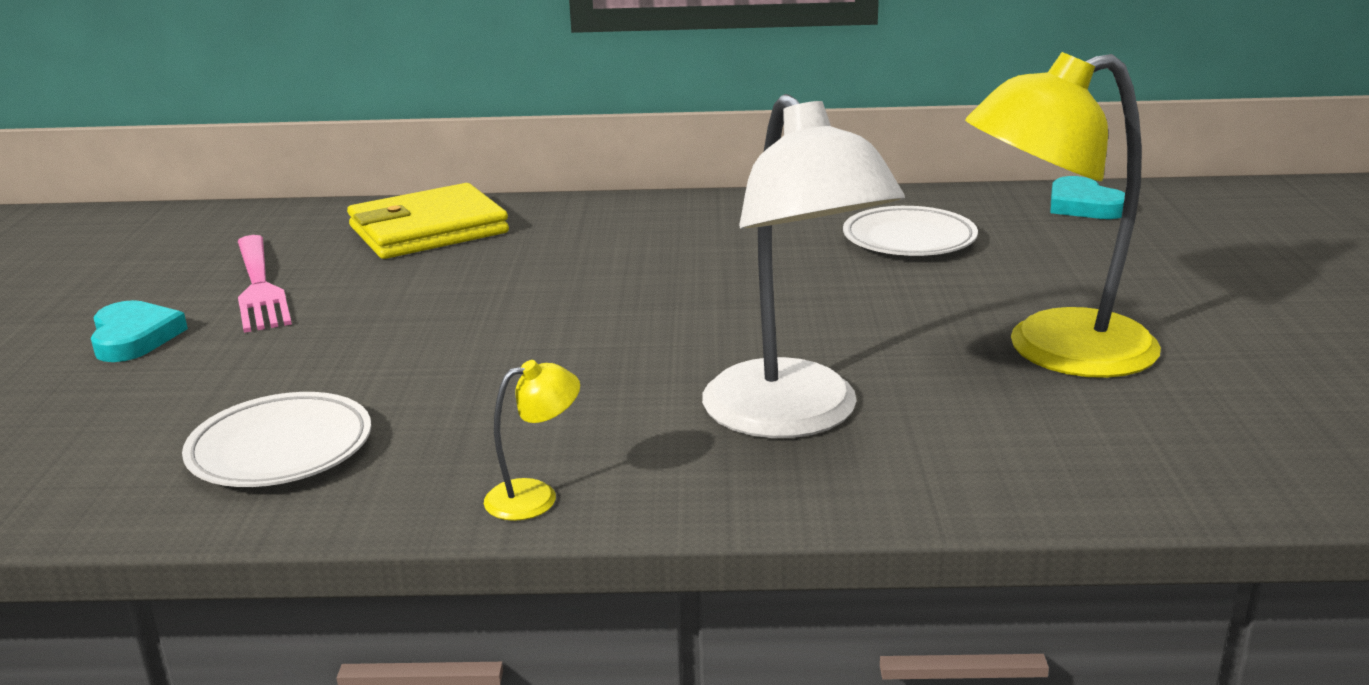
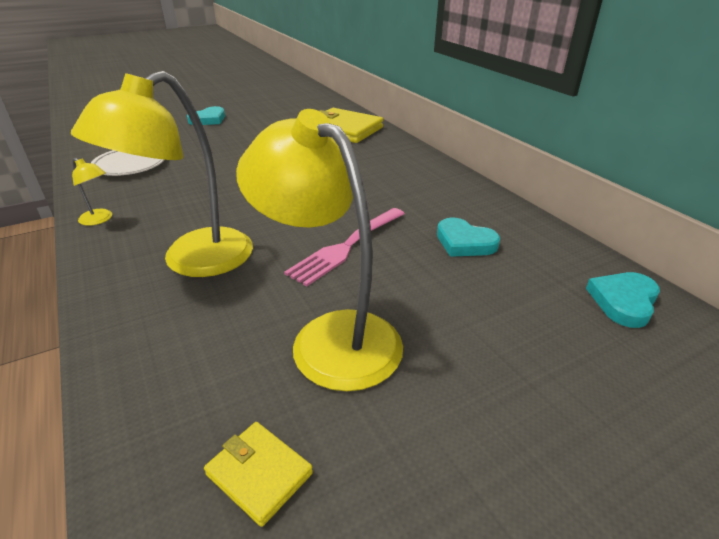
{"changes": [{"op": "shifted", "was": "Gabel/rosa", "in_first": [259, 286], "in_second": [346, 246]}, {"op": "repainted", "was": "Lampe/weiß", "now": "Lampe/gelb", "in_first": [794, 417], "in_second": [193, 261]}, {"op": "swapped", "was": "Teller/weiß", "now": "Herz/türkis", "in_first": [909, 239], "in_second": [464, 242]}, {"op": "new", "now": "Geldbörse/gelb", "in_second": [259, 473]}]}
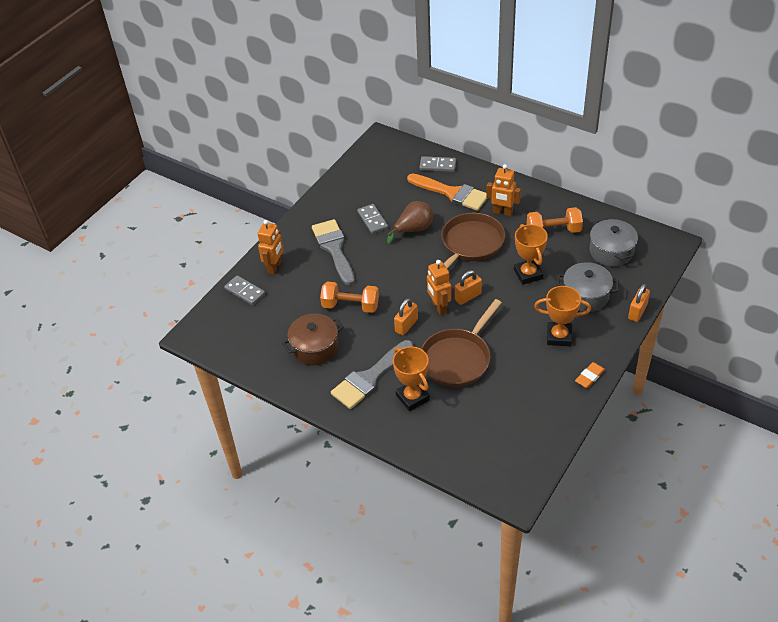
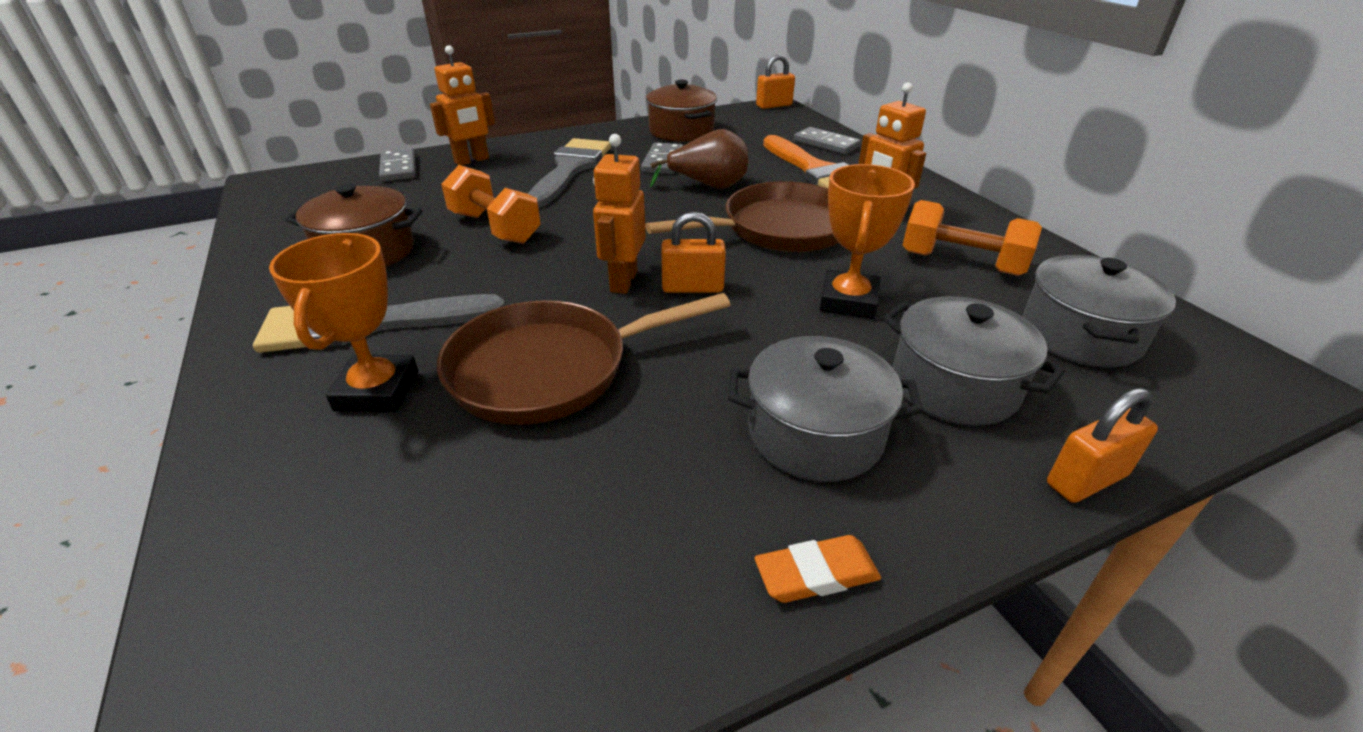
{"changes": [{"op": "shifted", "was": "Vorhängeschloss/orange", "in_first": [406, 325], "in_second": [774, 105]}, {"op": "swapped", "was": "Pokal/orange", "now": "Kochtopf/grau", "in_first": [559, 336], "in_second": [815, 434]}, {"op": "new", "now": "Kochtopf/braun", "in_second": [681, 131]}]}
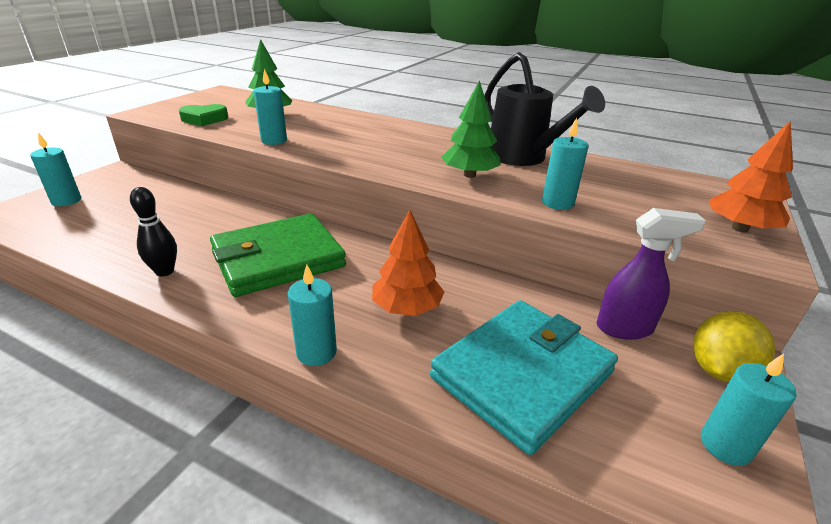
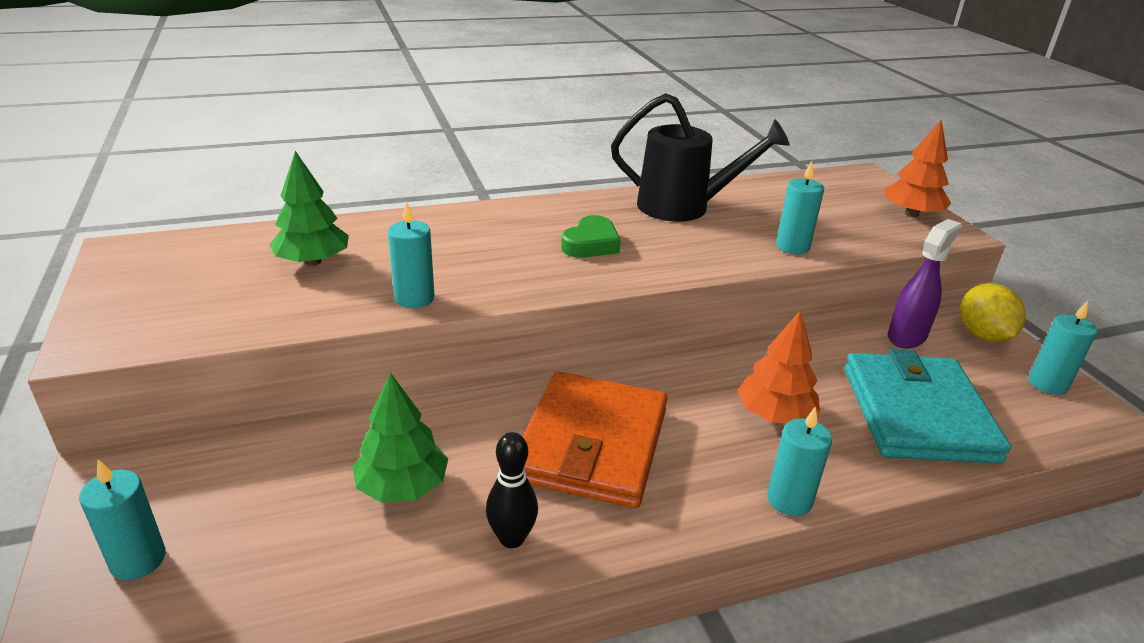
{"changes": [{"op": "shifted", "was": "Herz/grün", "in_first": [204, 119], "in_second": [591, 244]}, {"op": "repainted", "was": "Geldbörse/grün", "now": "Geldbörse/orange", "in_first": [278, 259], "in_second": [592, 444]}, {"op": "shifted", "was": "Baum/grün", "in_first": [469, 175], "in_second": [402, 486]}]}
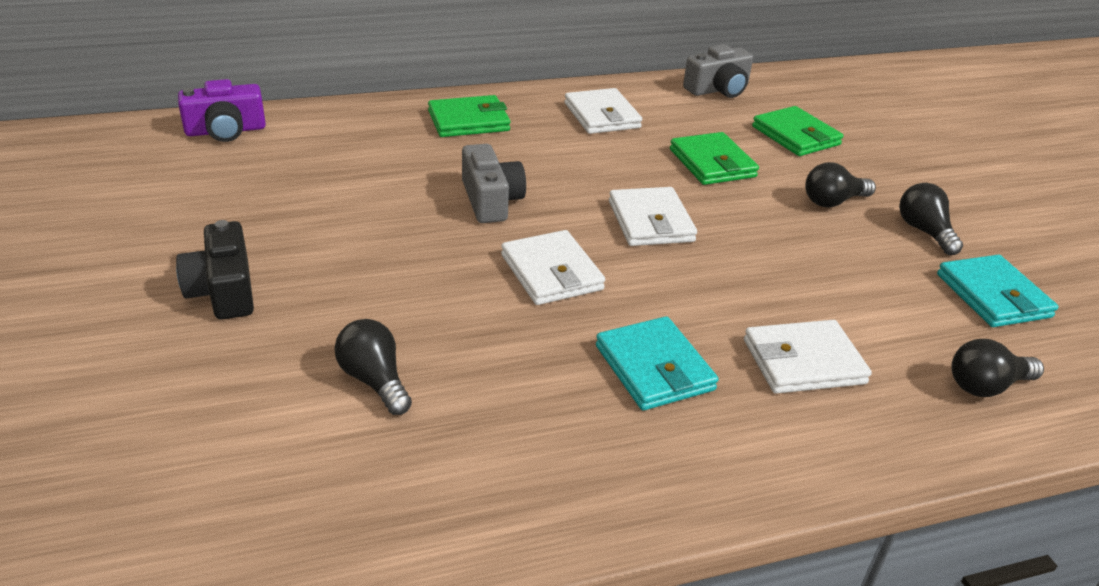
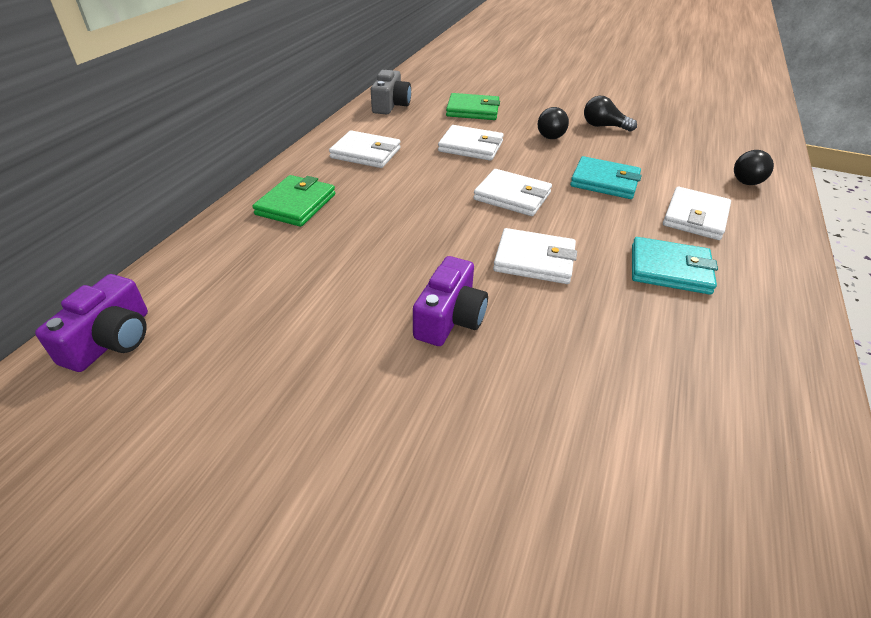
{"changes": [{"op": "gone", "was": "Kamera/schwarz", "in_first": [223, 291]}, {"op": "gone", "was": "Glühbirne/schwarz", "in_first": [374, 380]}, {"op": "gone", "was": "Kamera/grau", "in_first": [491, 200]}, {"op": "repainted", "was": "Geldbörse/grün", "now": "Geldbörse/weiß", "in_first": [712, 163], "in_second": [471, 146]}, {"op": "shifted", "was": "Geldbörse/türkis", "in_first": [993, 296], "in_second": [604, 181]}, {"op": "new", "now": "Kamera/lila", "in_second": [450, 318]}]}
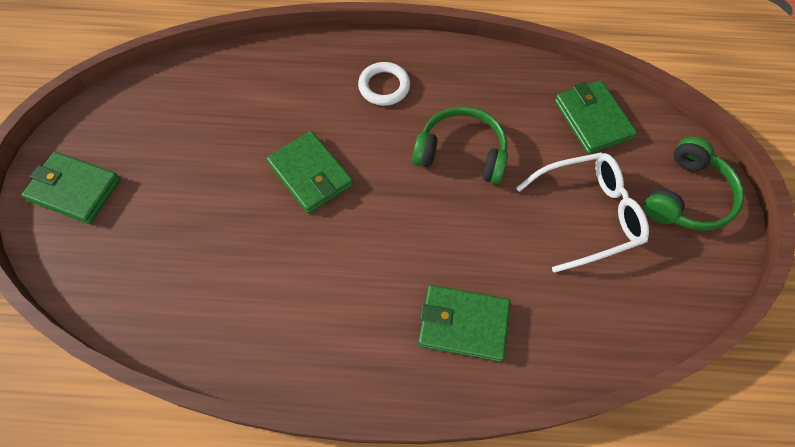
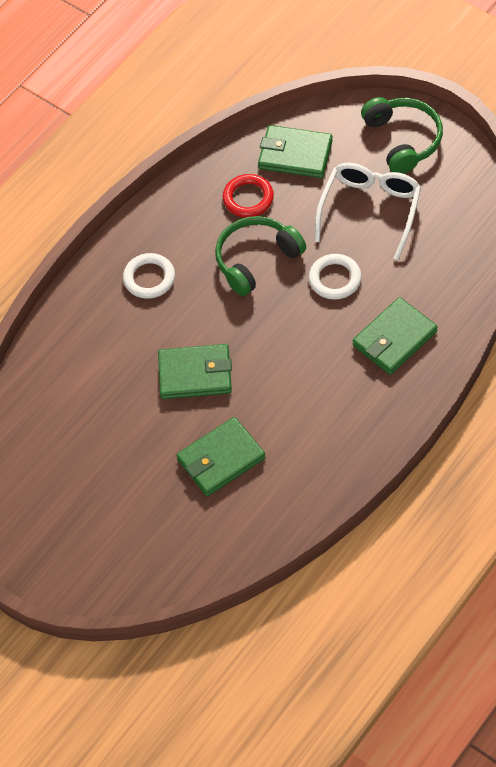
{"changes": [{"op": "shifted", "was": "Geldbörse/grün", "in_first": [75, 190], "in_second": [221, 459]}, {"op": "new", "now": "Ring/rot", "in_second": [248, 198]}, {"op": "new", "now": "Ring/weiß", "in_second": [335, 279]}]}
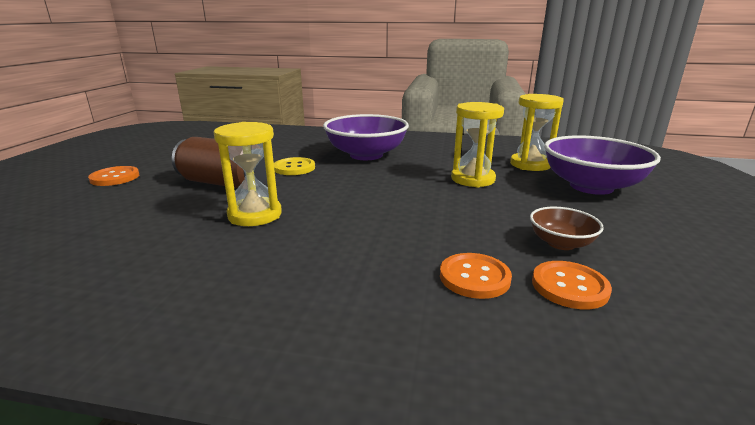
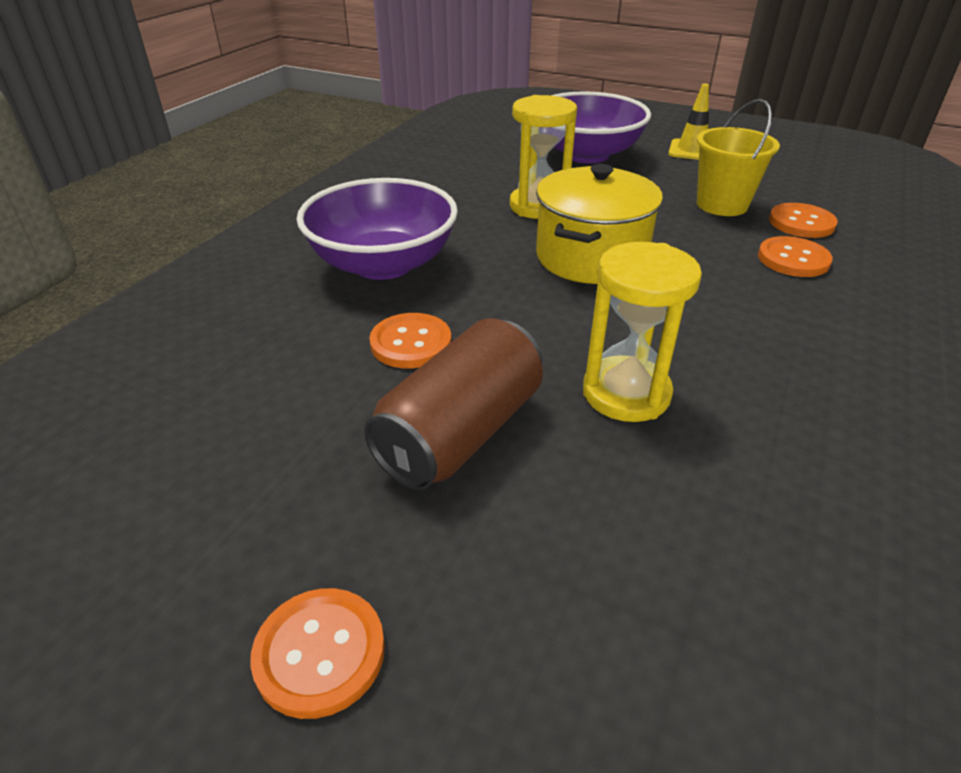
{"changes": [{"op": "repainted", "was": "Knopf/gelb", "now": "Knopf/orange", "in_first": [294, 168], "in_second": [411, 343]}, {"op": "gone", "was": "Sanduhr/gelb", "in_first": [530, 164]}, {"op": "swapped", "was": "Schüssel/braun", "now": "Eimer/gelb", "in_first": [561, 243], "in_second": [722, 205]}, {"op": "new", "now": "Kochtopf/gelb", "in_second": [591, 257]}, {"op": "new", "now": "Leitkegel/gelb", "in_second": [691, 150]}]}
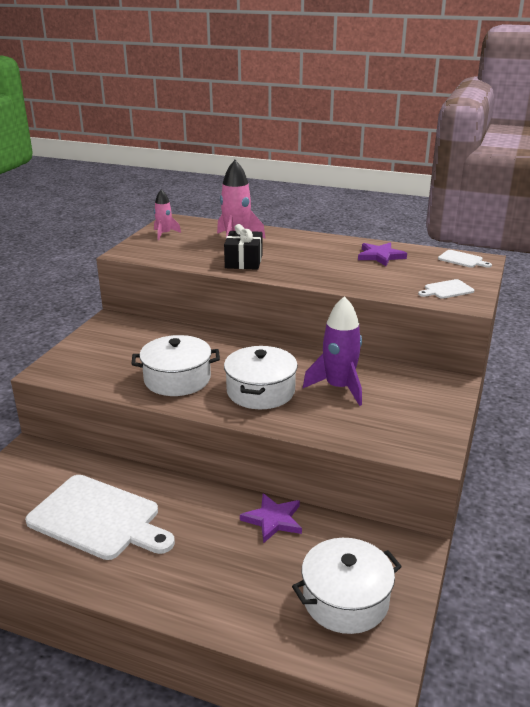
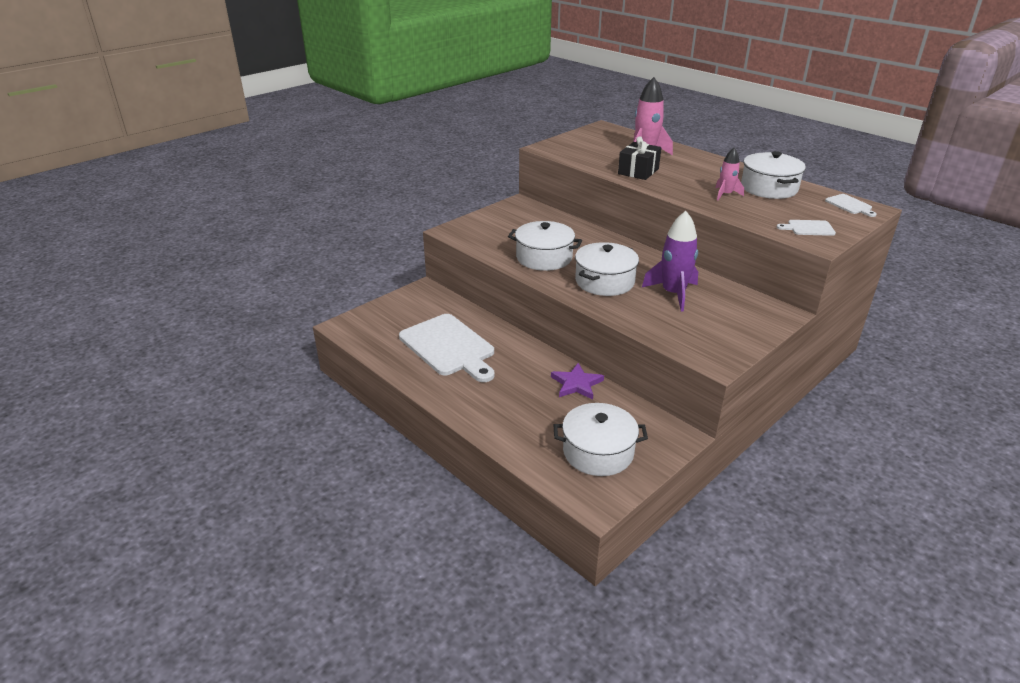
{"changes": [{"op": "shifted", "was": "Rakete/rosa", "in_first": [164, 234], "in_second": [725, 194]}, {"op": "swapped", "was": "Stern/lila", "now": "Kochtopf/weiß", "in_first": [380, 256], "in_second": [769, 188]}]}
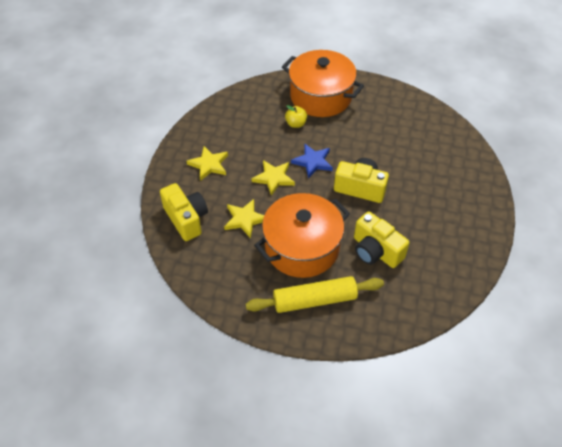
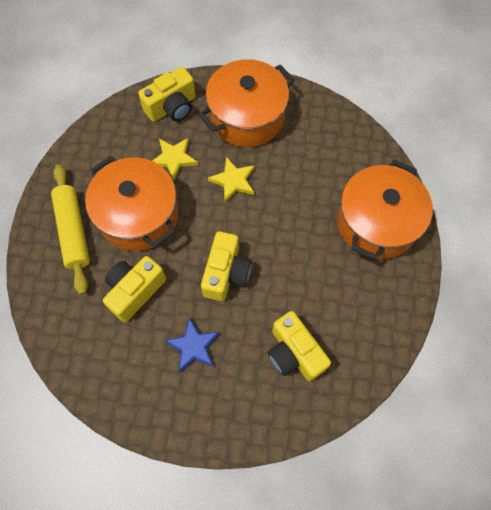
{"changes": [{"op": "swapped", "was": "Stern/gelb", "now": "Kochtopf/orange", "in_first": [209, 165], "in_second": [247, 117]}, {"op": "gone", "was": "Apfel/gelb", "in_first": [296, 124]}, {"op": "shifted", "was": "Stern/blau", "in_first": [313, 162], "in_second": [193, 346]}, {"op": "new", "now": "Kamera/gelb", "in_second": [294, 353]}]}
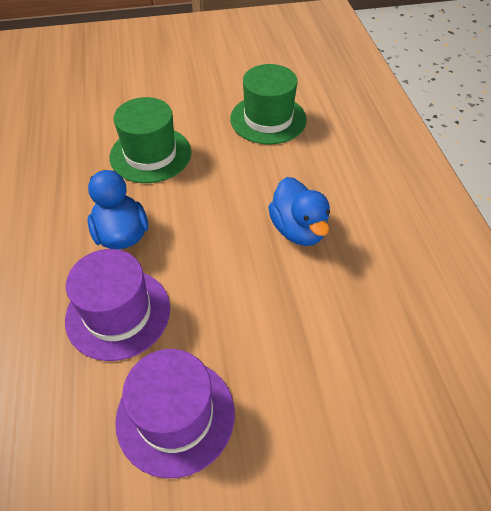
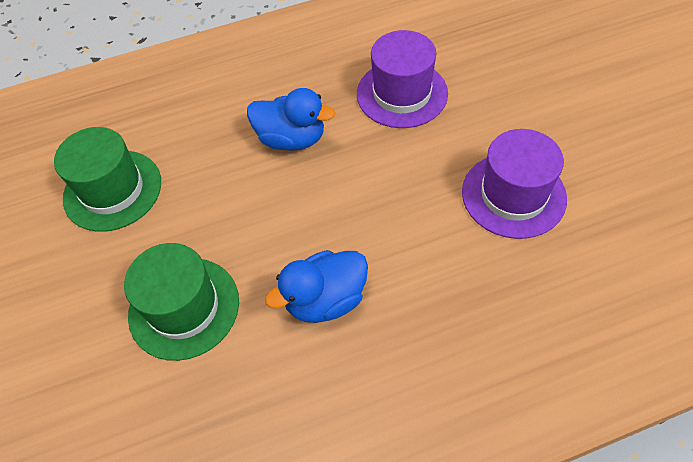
{"changes": [{"op": "shifted", "was": "Hut/lila", "in_first": [118, 313], "in_second": [402, 93]}, {"op": "rotated", "was": "Ente/blau", "in_first": [298, 230], "in_second": [292, 139], "clockwise": 45}]}
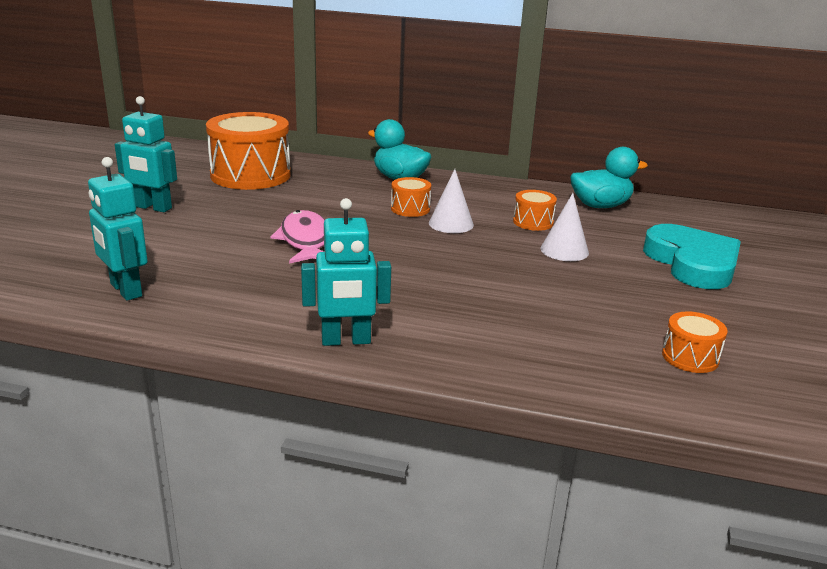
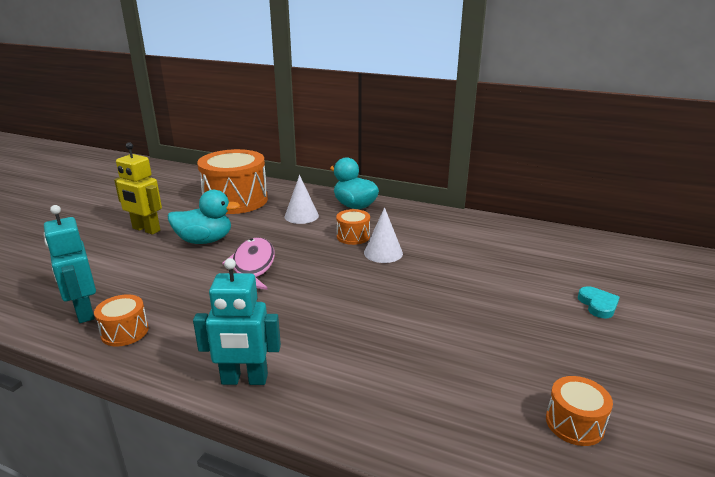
{"changes": [{"op": "repainted", "was": "Roboter/türkis", "now": "Roboter/gelb", "in_first": [153, 208], "in_second": [146, 229]}, {"op": "shifted", "was": "Trommel/orange", "in_first": [533, 222], "in_second": [125, 332]}, {"op": "shifted", "was": "Kegel/weiß", "in_first": [564, 250], "in_second": [301, 216]}, {"op": "shifted", "was": "Ente/türkis", "in_first": [600, 206], "in_second": [205, 240]}, {"op": "scaled", "was": "Herz/türkis", "in_first": [692, 263], "in_second": [598, 305], "ratio": 0.44}]}
